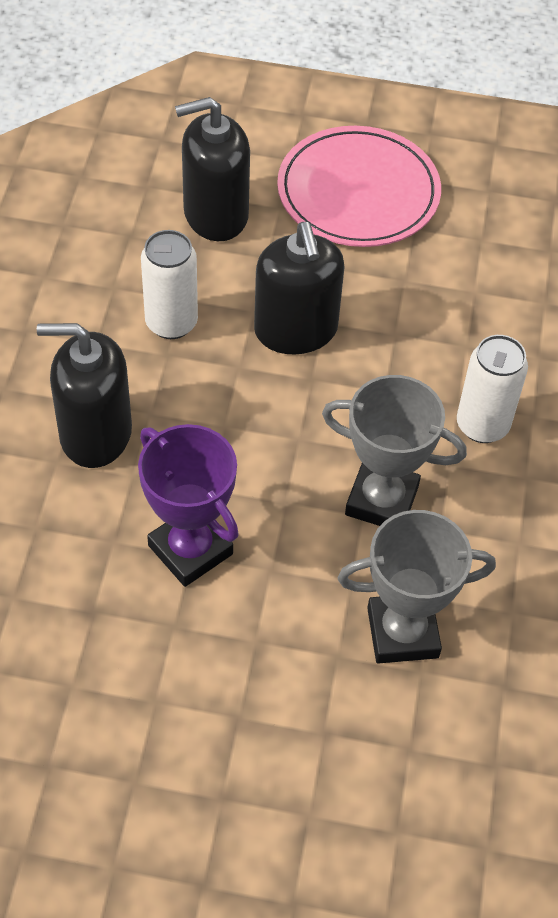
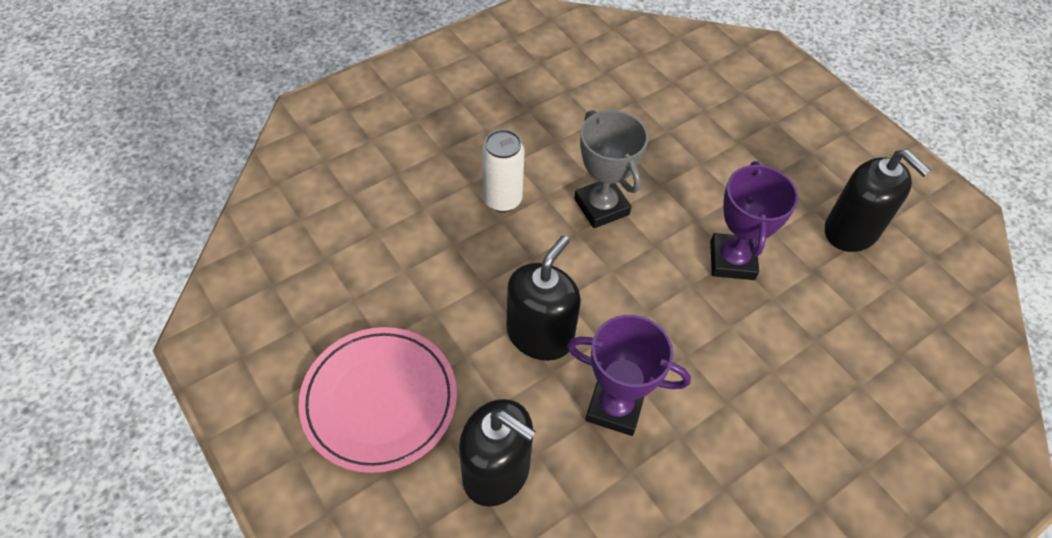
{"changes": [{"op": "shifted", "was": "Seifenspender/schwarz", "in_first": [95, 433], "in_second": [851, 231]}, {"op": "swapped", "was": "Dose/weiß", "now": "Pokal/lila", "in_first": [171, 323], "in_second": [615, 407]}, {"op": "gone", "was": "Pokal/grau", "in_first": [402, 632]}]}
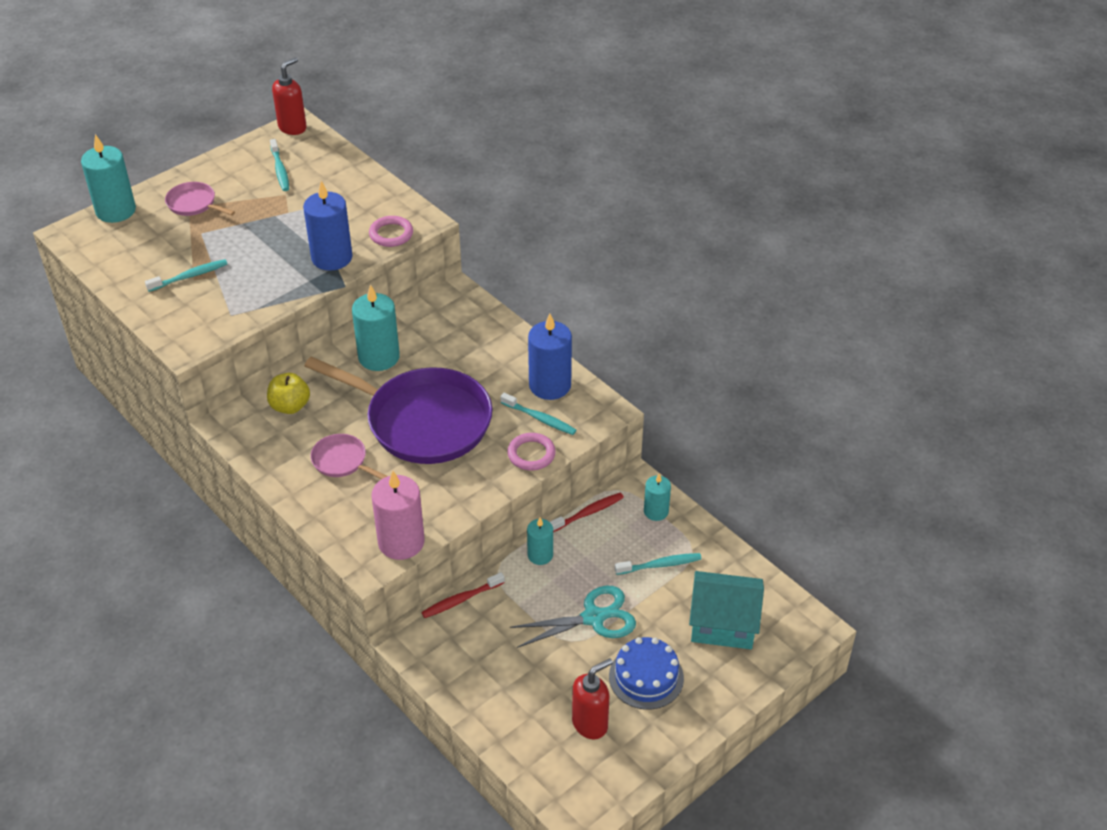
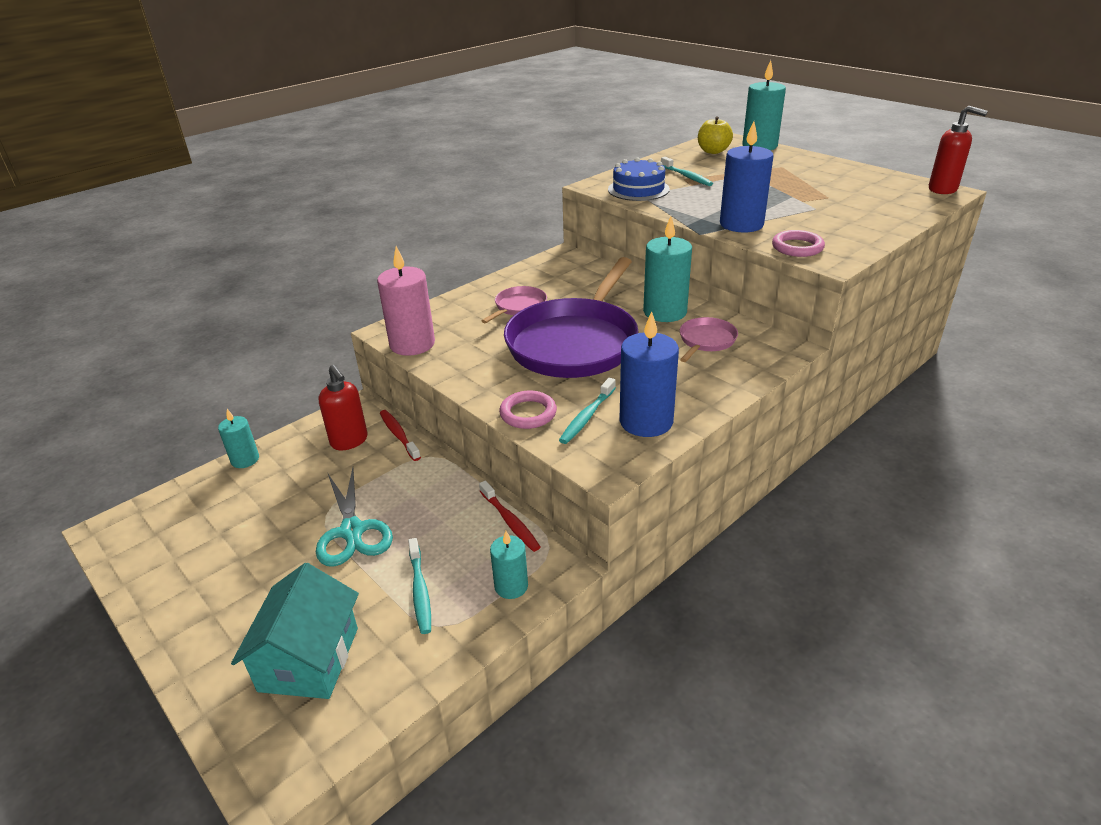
{"changes": [{"op": "shifted", "was": "Pfanne/rosa", "in_first": [194, 204], "in_second": [706, 341]}, {"op": "shifted", "was": "Apfel/gelb", "in_first": [290, 406], "in_second": [713, 151]}, {"op": "gone", "was": "Zahnbürste/türkis", "in_first": [280, 170]}, {"op": "shifted", "was": "Kerze/türkis", "in_first": [540, 555], "in_second": [245, 460]}, {"op": "shifted", "was": "Seifenspender/rot", "in_first": [590, 724], "in_second": [349, 441]}, {"op": "shifted", "was": "Kuchen/blau", "in_first": [646, 677], "in_second": [638, 189]}]}
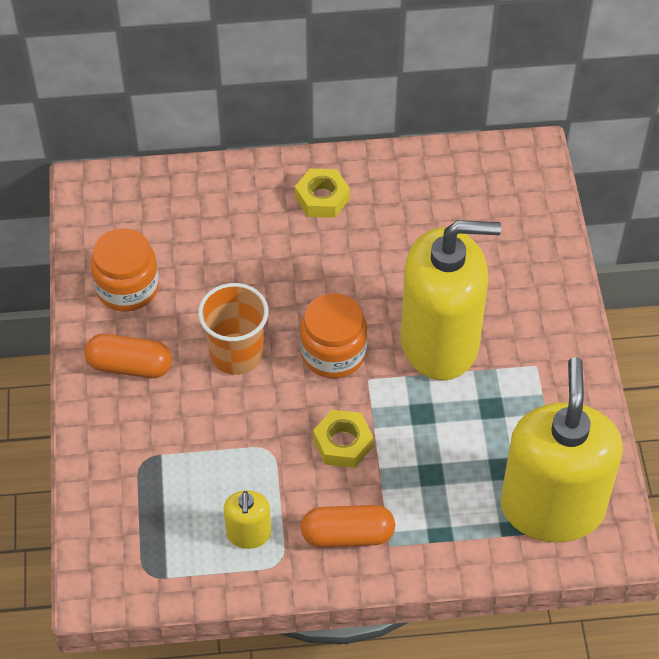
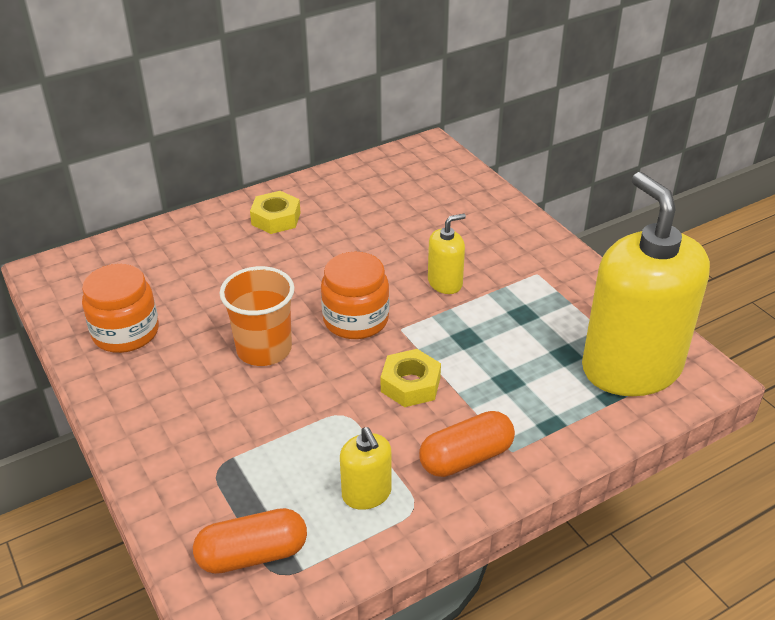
{"changes": [{"op": "shifted", "was": "Kapsel/orange", "in_first": [130, 366], "in_second": [252, 554]}, {"op": "scaled", "was": "Seifenspender/gelb", "in_first": [440, 342], "in_second": [445, 283], "ratio": 0.43}]}
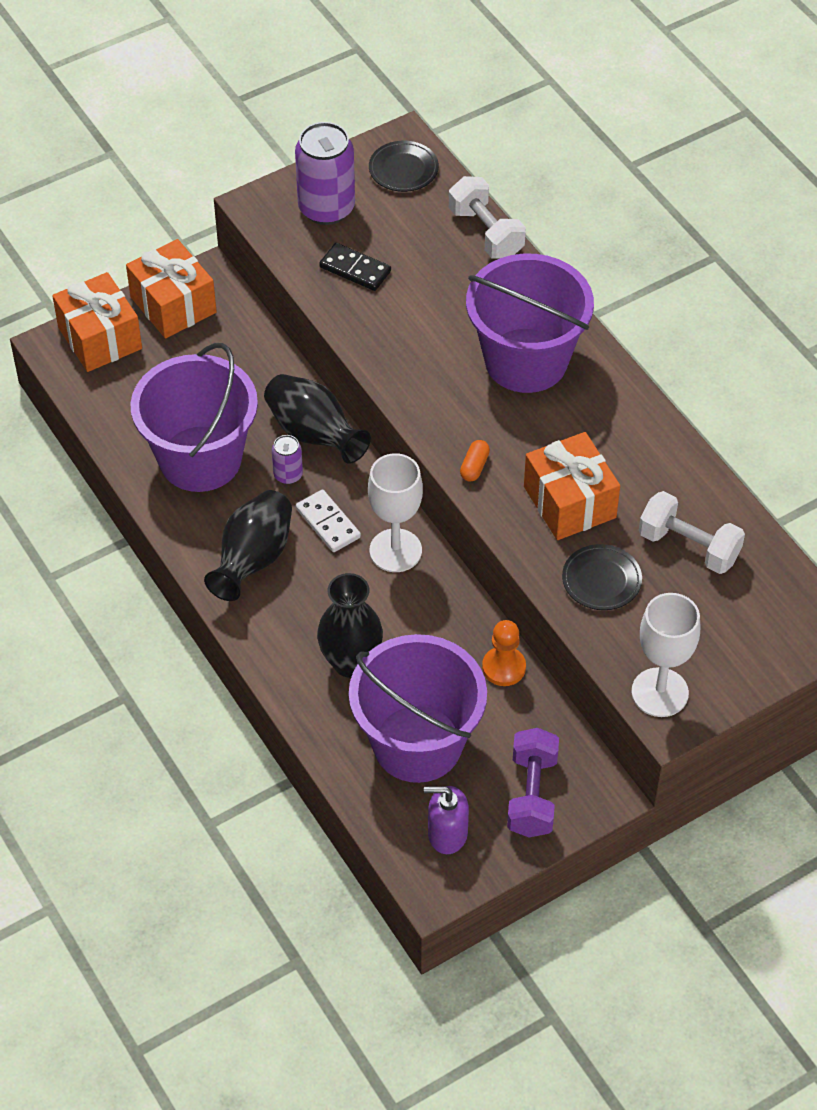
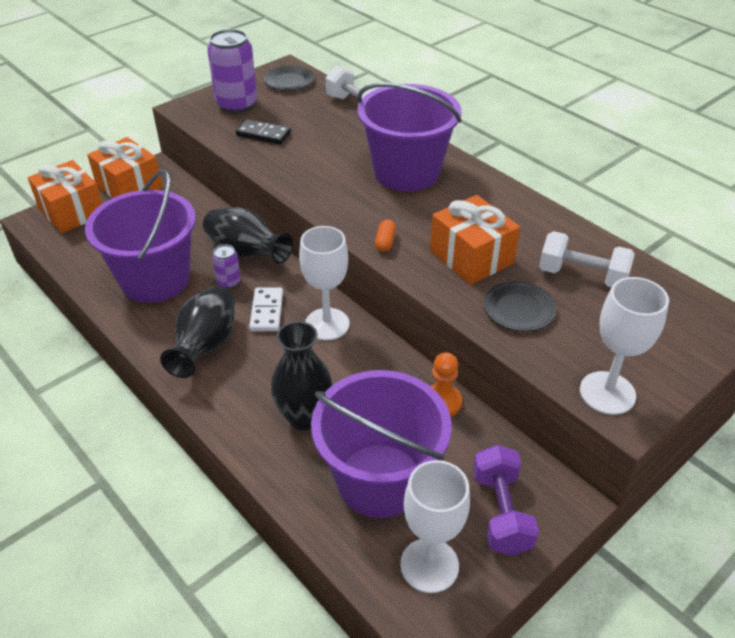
{"changes": [{"op": "rotated", "was": "Dominostein/weiß", "in_first": [328, 523], "in_second": [266, 311], "clockwise": 45}, {"op": "swapped", "was": "Seifenspender/lila", "now": "Kelch/weiß", "in_first": [447, 834], "in_second": [429, 565]}]}
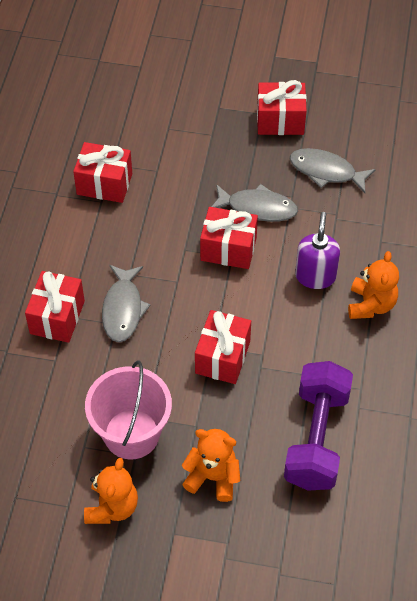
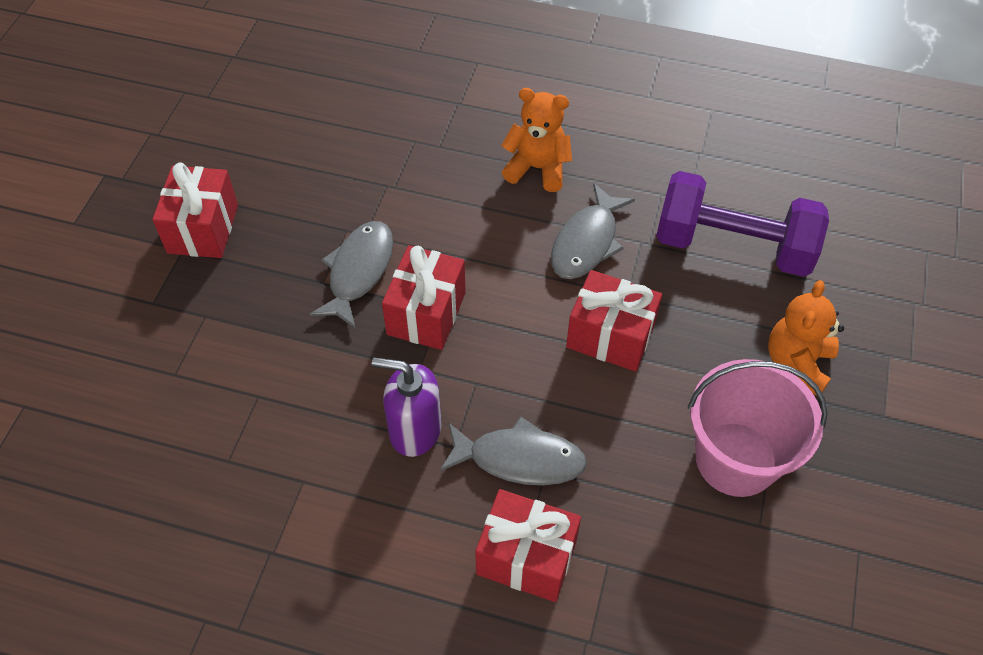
{"changes": [{"op": "gone", "was": "Geschenk/rot", "in_first": [104, 184]}, {"op": "gone", "was": "Teddybär/orange", "in_first": [112, 507]}, {"op": "shifted", "was": "Fisch/grau", "in_first": [326, 171], "in_second": [586, 242]}, {"op": "shifted", "was": "Seifenspender/lila", "in_first": [315, 276], "in_second": [414, 430]}]}
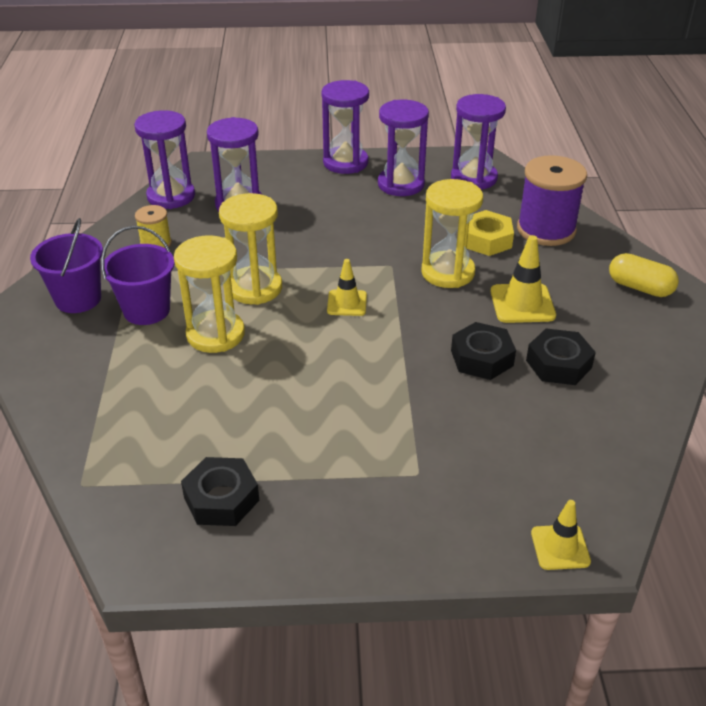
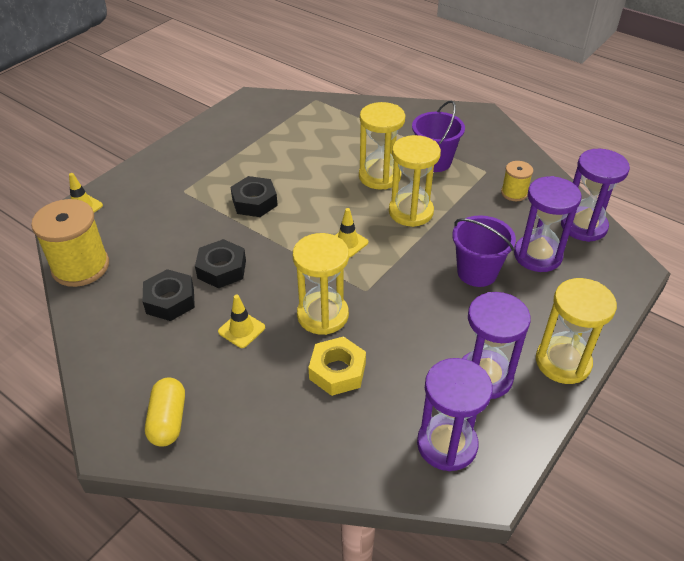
{"changes": [{"op": "shifted", "was": "Eimer/lila", "in_first": [78, 299], "in_second": [477, 272]}, {"op": "shifted", "was": "Sechskantmutter/schwarz", "in_first": [221, 498], "in_second": [254, 202]}, {"op": "repainted", "was": "Sanduhr/lila", "now": "Sanduhr/gelb", "in_first": [345, 163], "in_second": [563, 362]}, {"op": "scaled", "was": "Leitkegel/gelb", "in_first": [522, 303], "in_second": [241, 330], "ratio": 0.66}, {"op": "gone", "was": "Garnrolle/lila", "in_first": [546, 230]}, {"op": "rotated", "was": "Kapsel/gelb", "in_first": [640, 287], "in_second": [168, 420], "clockwise": -75}, {"op": "new", "now": "Garnrolle/gelb", "in_second": [80, 267]}]}
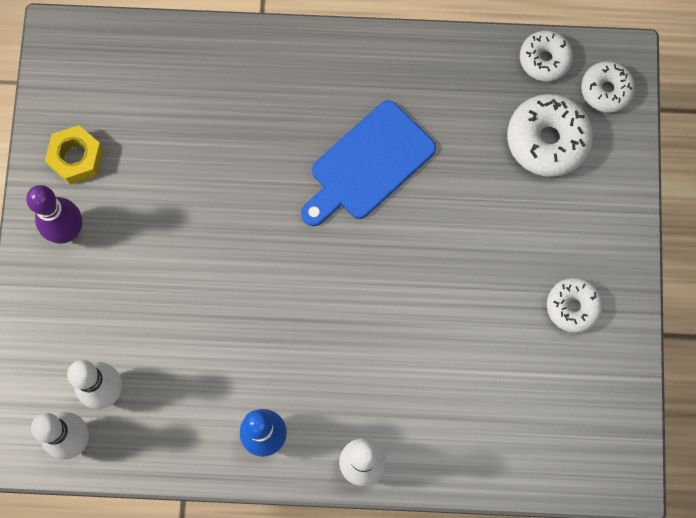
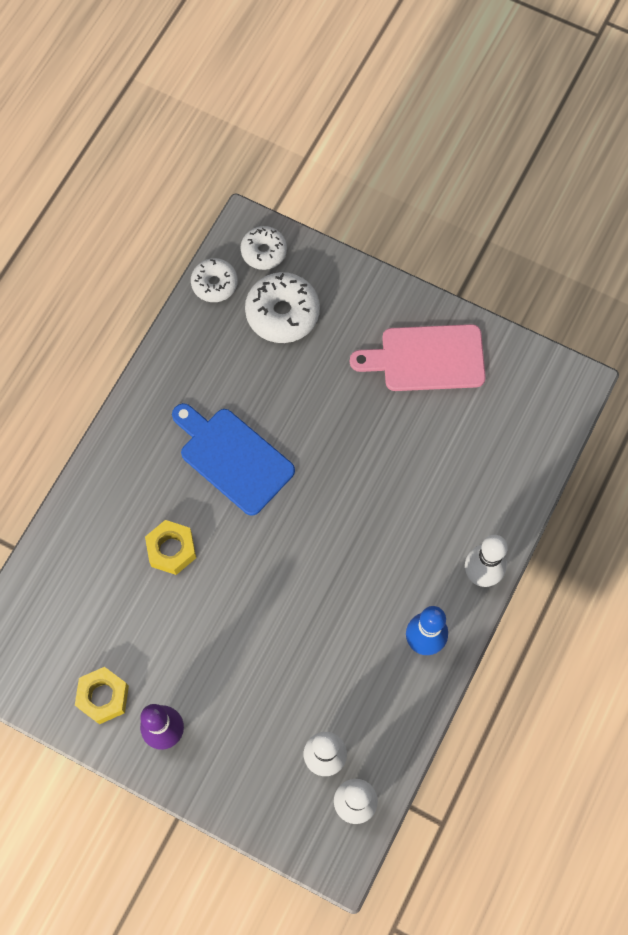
{"changes": [{"op": "rotated", "was": "Schneidebrett/blau", "in_first": [368, 164], "in_second": [233, 457], "clockwise": 150}, {"op": "swapped", "was": "Donut/weiß", "now": "Schneidebrett/rosa", "in_first": [573, 307], "in_second": [426, 358]}, {"op": "new", "now": "Sechskantmutter/gelb", "in_second": [171, 550]}]}
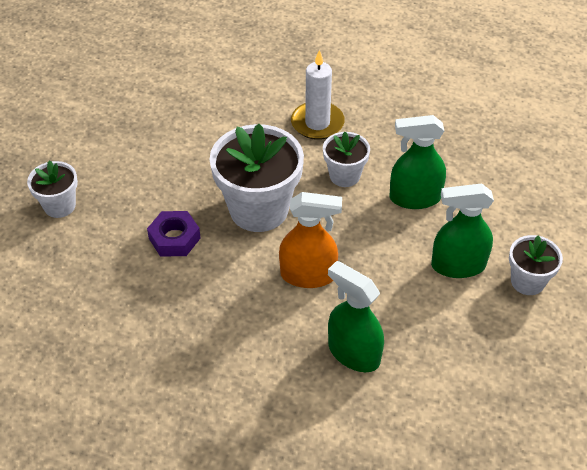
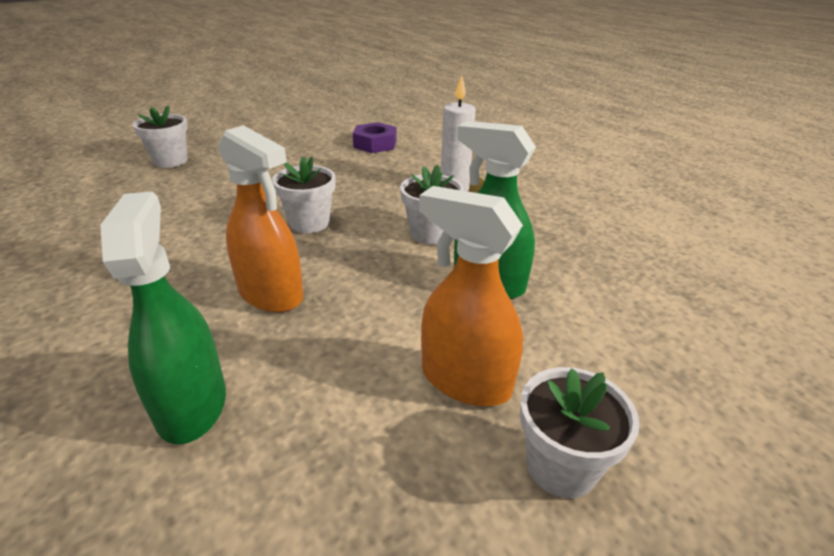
{"changes": [{"op": "shifted", "was": "Sechskantmutter/lila", "in_first": [174, 238], "in_second": [375, 144]}, {"op": "scaled", "was": "Blumentopf/weiß", "in_first": [259, 209], "in_second": [309, 223], "ratio": 0.54}, {"op": "repainted", "was": "Sprühflasche/grün", "now": "Sprühflasche/orange", "in_first": [458, 265], "in_second": [465, 380]}]}
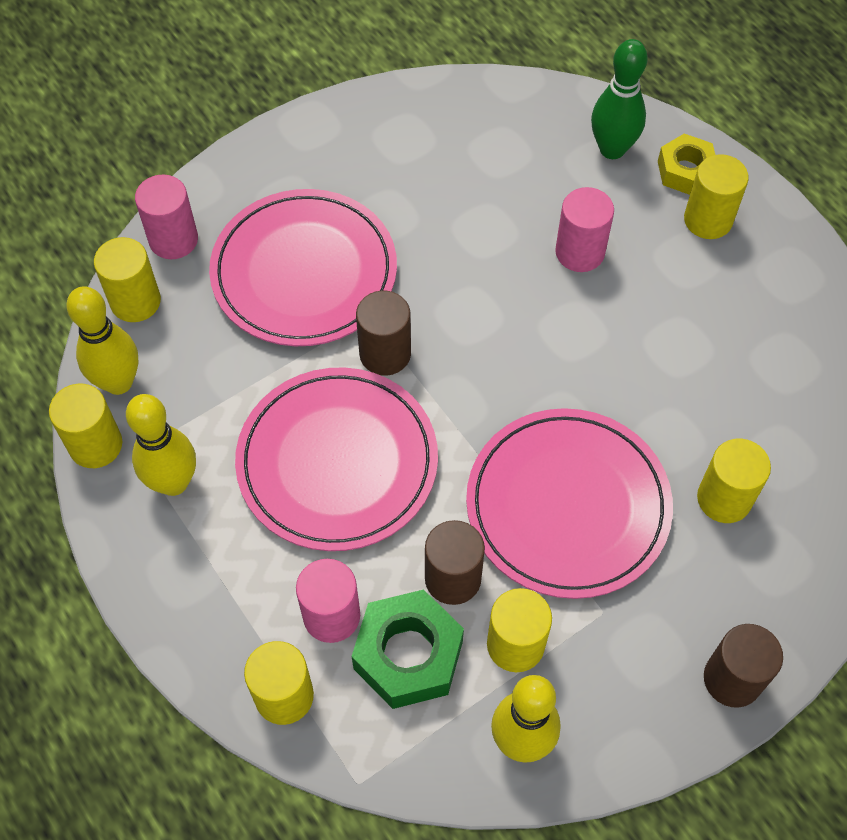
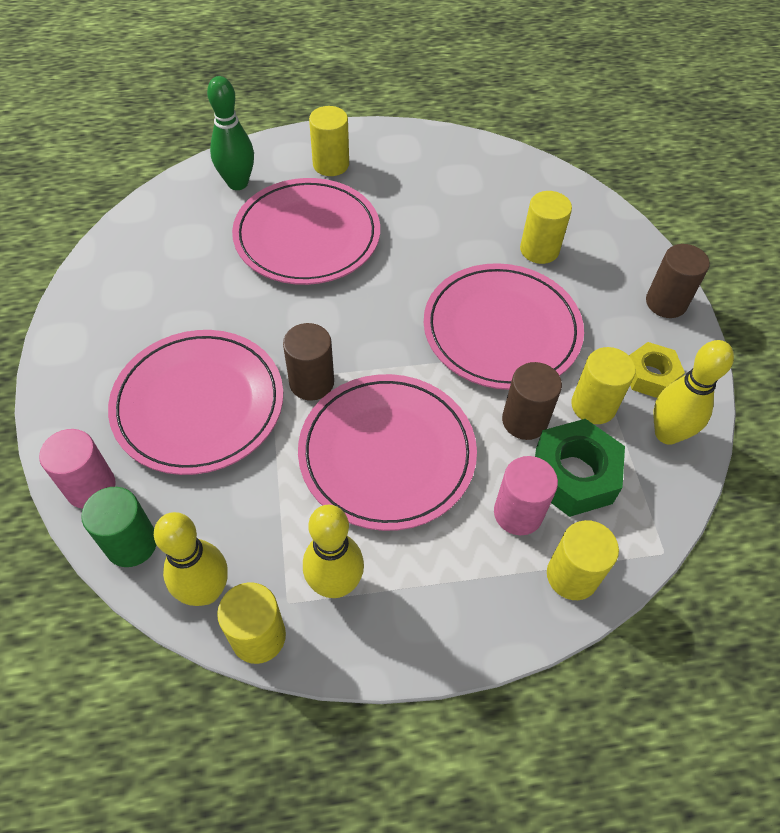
{"changes": [{"op": "repainted", "was": "Vollzylinder/gelb", "now": "Vollzylinder/grün", "in_first": [135, 301], "in_second": [131, 543]}, {"op": "swapped", "was": "Vollzylinder/rosa", "now": "Teller/rosa", "in_first": [580, 252], "in_second": [307, 236]}, {"op": "shifted", "was": "Sechskantmutter/gelb", "in_first": [685, 171], "in_second": [650, 376]}]}
